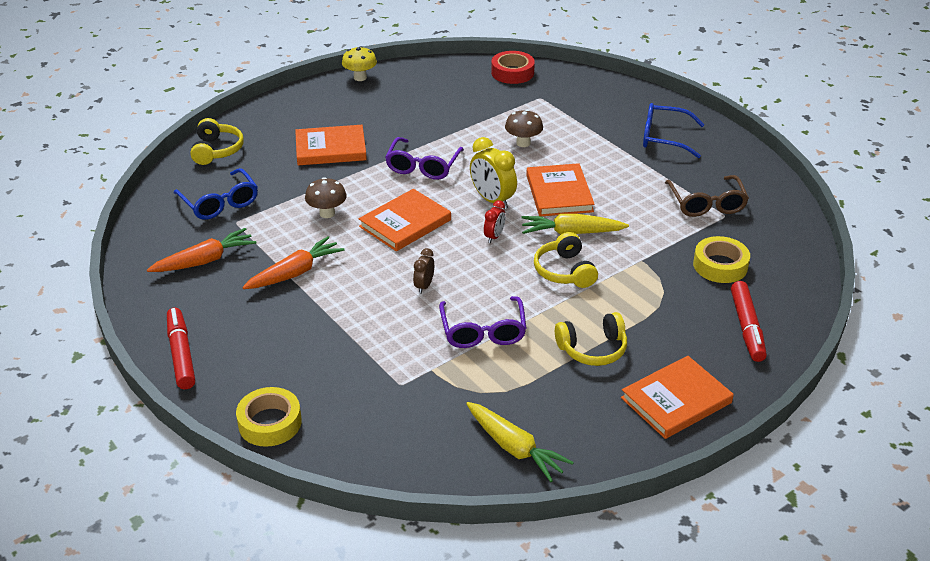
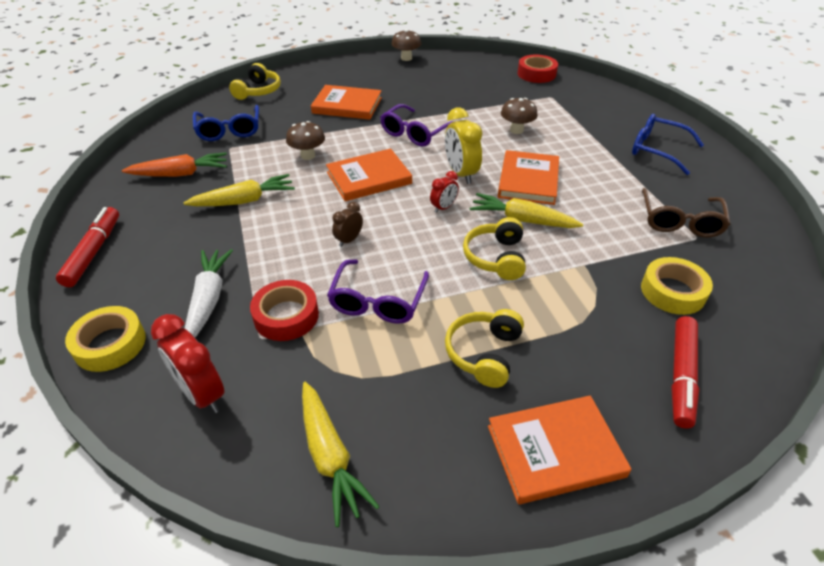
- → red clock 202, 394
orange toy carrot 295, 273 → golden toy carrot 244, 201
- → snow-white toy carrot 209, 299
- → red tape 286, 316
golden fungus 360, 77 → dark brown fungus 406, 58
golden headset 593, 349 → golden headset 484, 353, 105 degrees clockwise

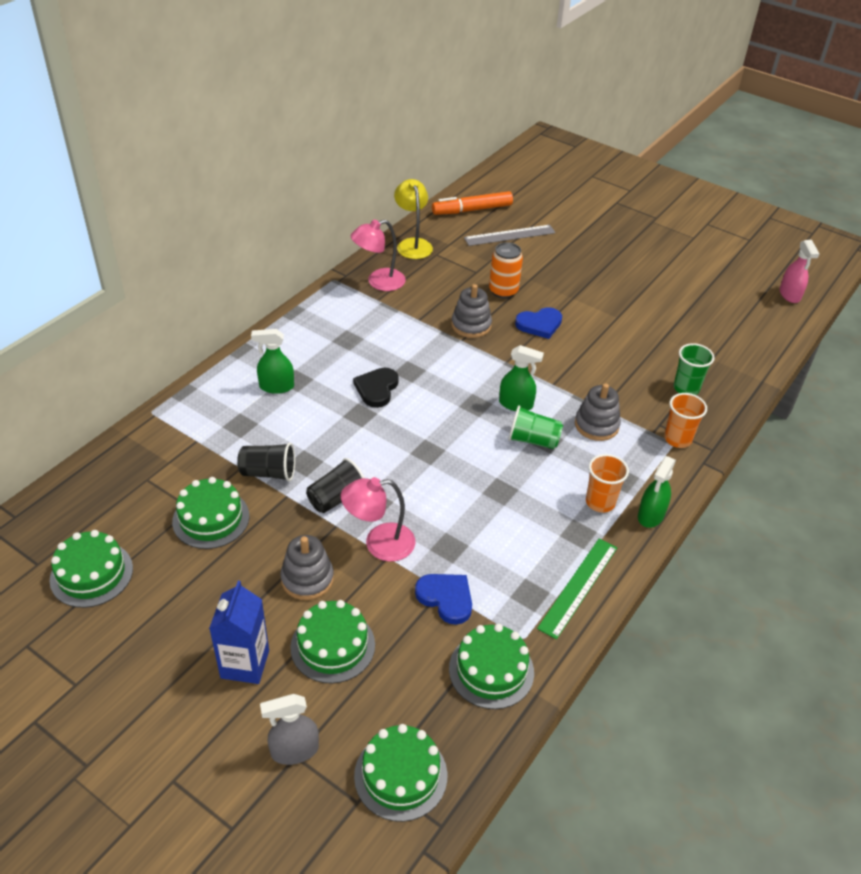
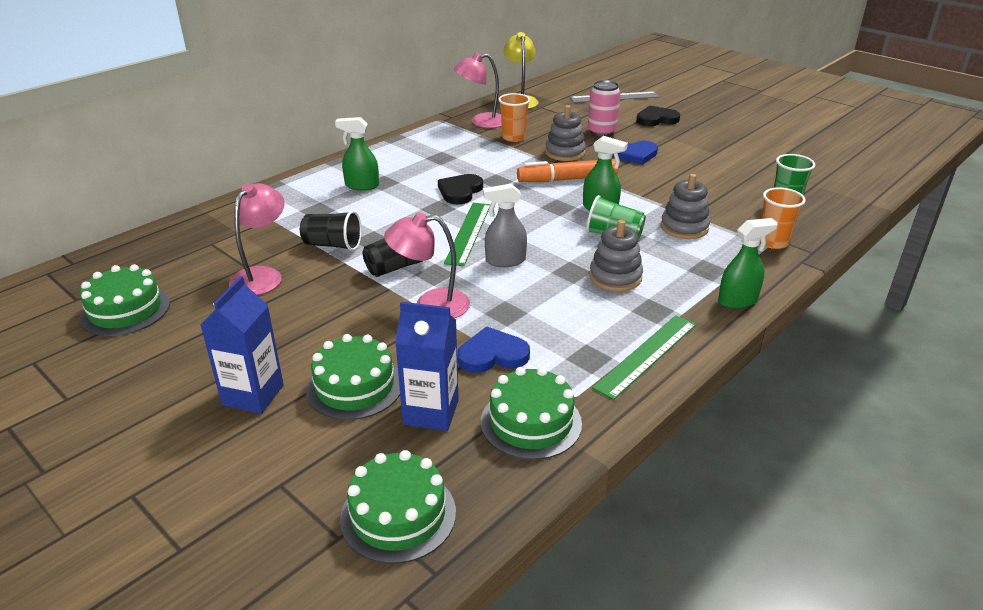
leaf-green gateau 211, 519 → rose-pink lamp 262, 275
- → blue milk carton 431, 412
- → leaf-green straightedge 468, 233
blue heart shape 446, 598 → blue heart shape 492, 355, 60 degrees counterclockwise
gray sprayer 294, 750 → gray sprayer 505, 261, moved
orange tumbler 600, 502 → orange tumbler 513, 137, moved
orange marker 472, 210 → orange marker 567, 179, moved
orange tin 503, 291 → rose-pink tin 601, 132
gray stacking rings 307, 579 → gray stacking rings 615, 277, moved
- → ebony heart shape 656, 119
leaf-green sprayer 650, 515 → leaf-green sprayer 738, 300, 150 degrees counterclockwise
rose-pink sprayer 789, 295 → -

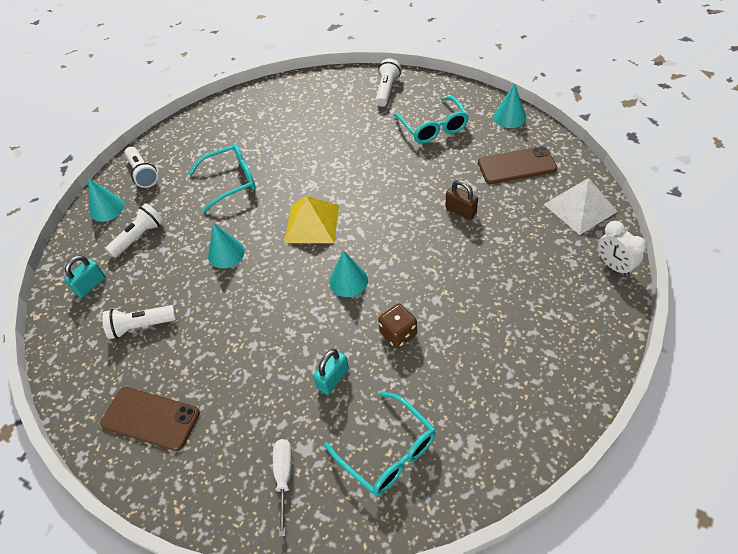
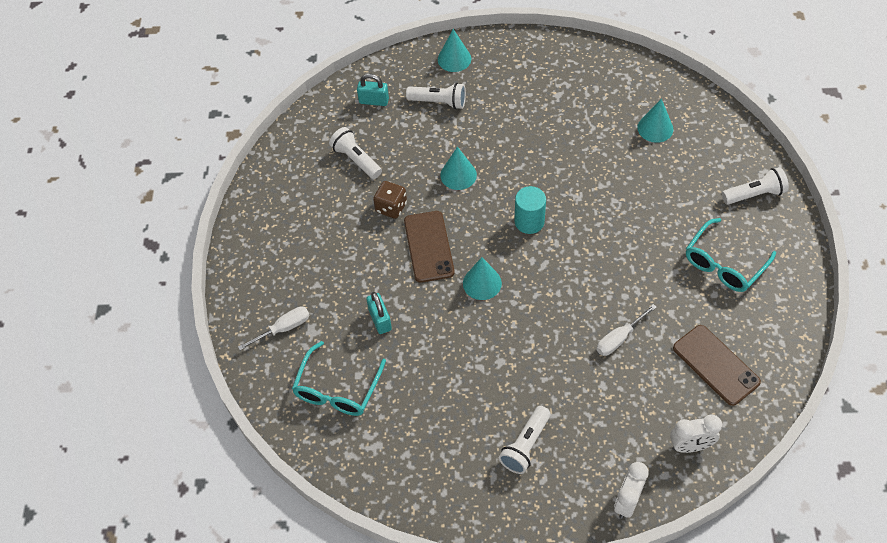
turquoise padlock 333, 379 → turquoise padlock 380, 320, 60 degrees clockwise
dark brown die 398, 334 → dark brown die 391, 207, moved
dark brown mobile phone 150, 418 → dark brown mobile phone 428, 246, moved
snow-white pocket torch 143, 173 → snow-white pocket torch 525, 445, moved
golden pyramid shape 312, 223 → turquoise cylinder shape 529, 222
dark brown padlock 460, 211 → snow-white flat screwdriver 619, 338
turquoise solid cone 509, 117 → turquoise solid cone 655, 128, moved
snow-white pyramid shape 580, 207 → snow-white clock 690, 446
turquoise spectacles 231, 181 → -

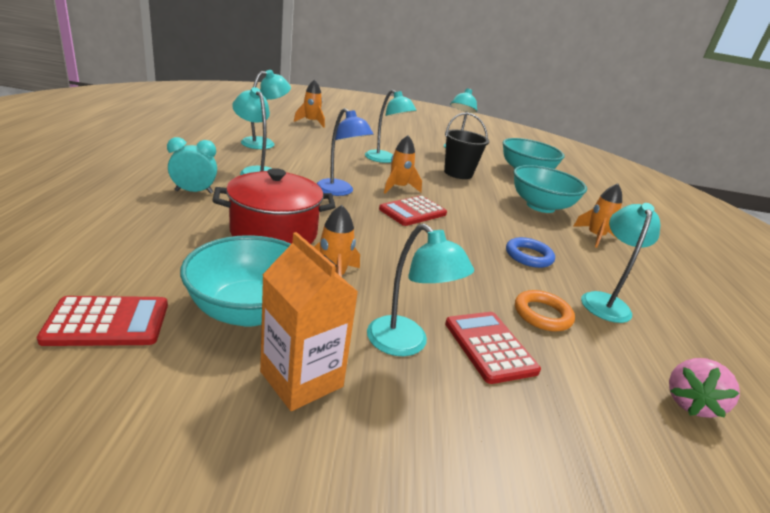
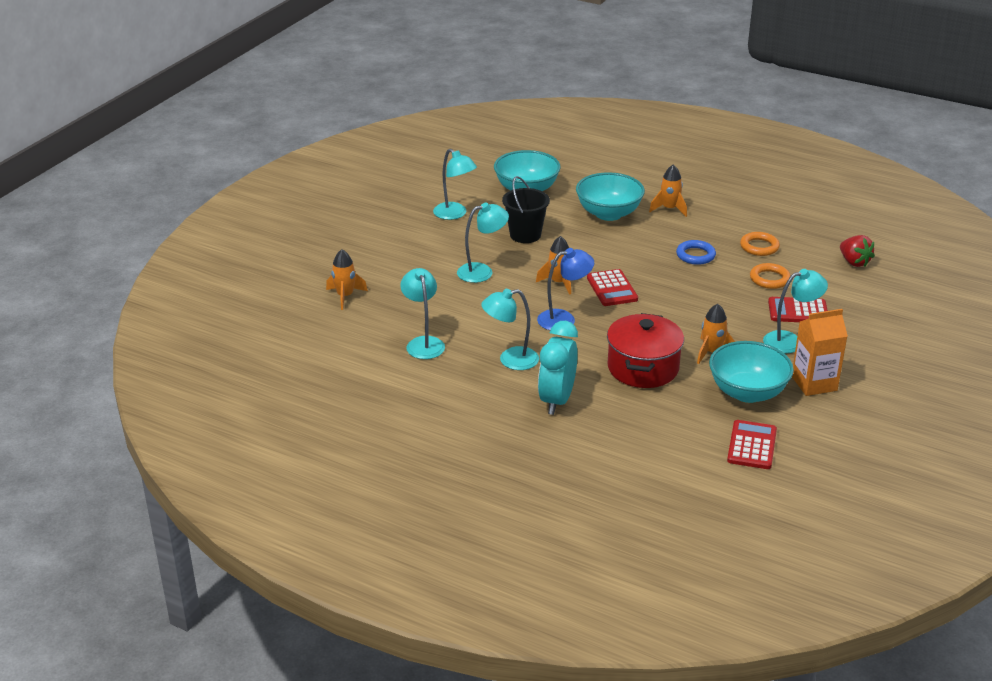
turquoise clock 194, 192 → turquoise clock 557, 400, x1.56
turquoise lamp 604, 301 → orange torus 759, 247
rose-pink toy strawberry 690, 403 → red toy strawberry 854, 262

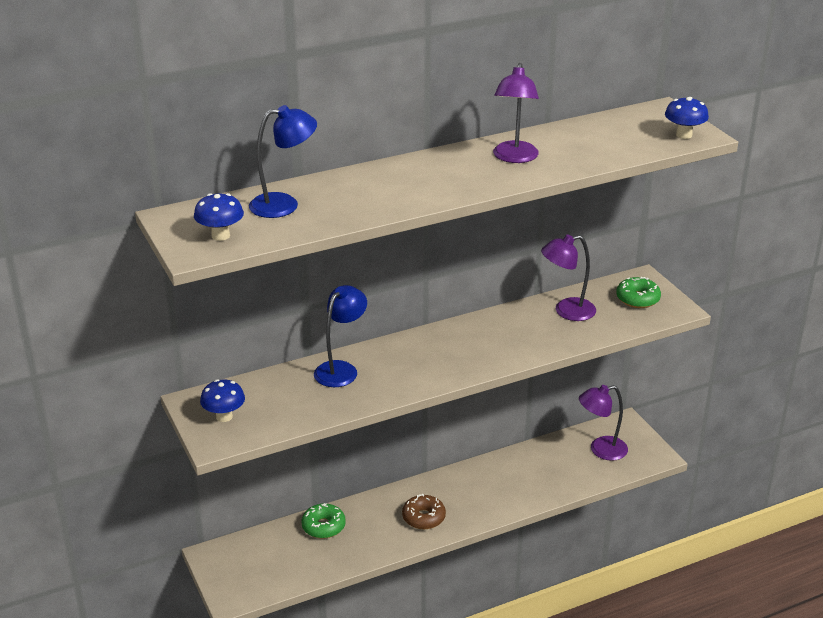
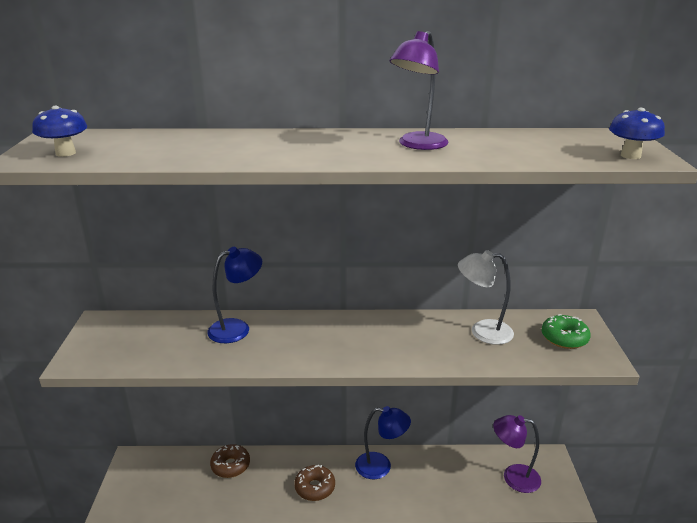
leaf-green glazed donut 323, 526 → dark brown glazed donut 230, 465
blue lamp 284, 204 → blue lamp 381, 466, moved
purple lamp 566, 311 → snow-white lamp 482, 331
blue fungus 224, 416 → -

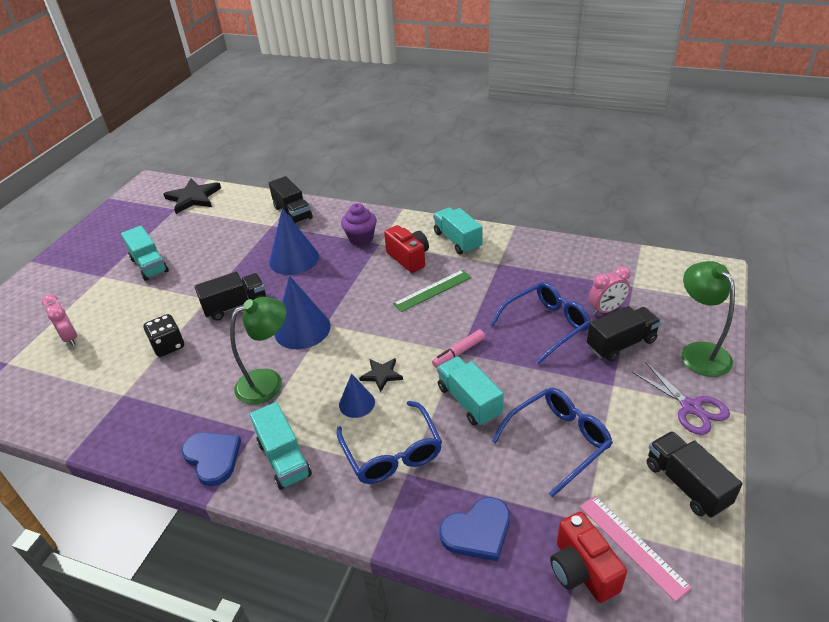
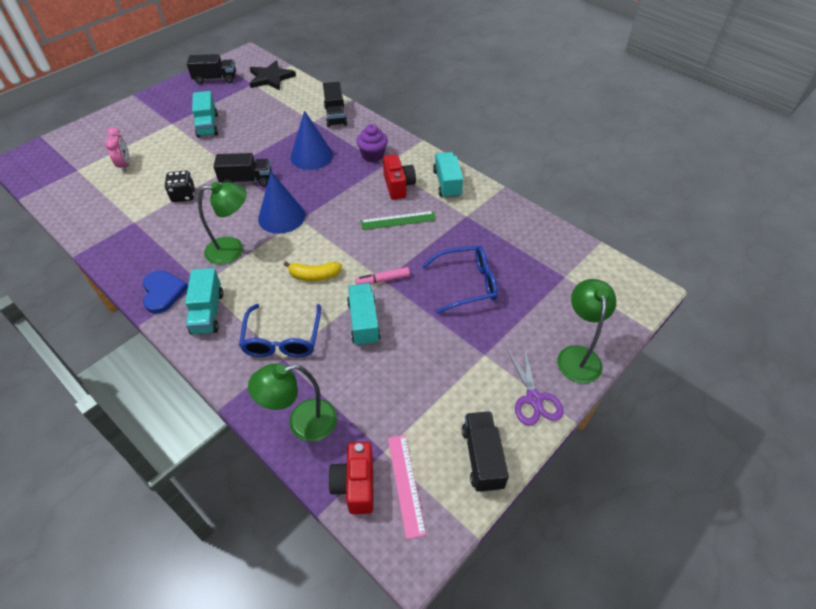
ebony toy truck 621, 344 → ebony toy truck 215, 79, moved
blue heart shape 477, 531 → leaf-green lamp 302, 423
ebony star 381, 375 → golden banana fruit 314, 275
blue solid cone 357, 403 → -
blue spectacles 559, 441 → -
rose-pink clock 606, 310 → -

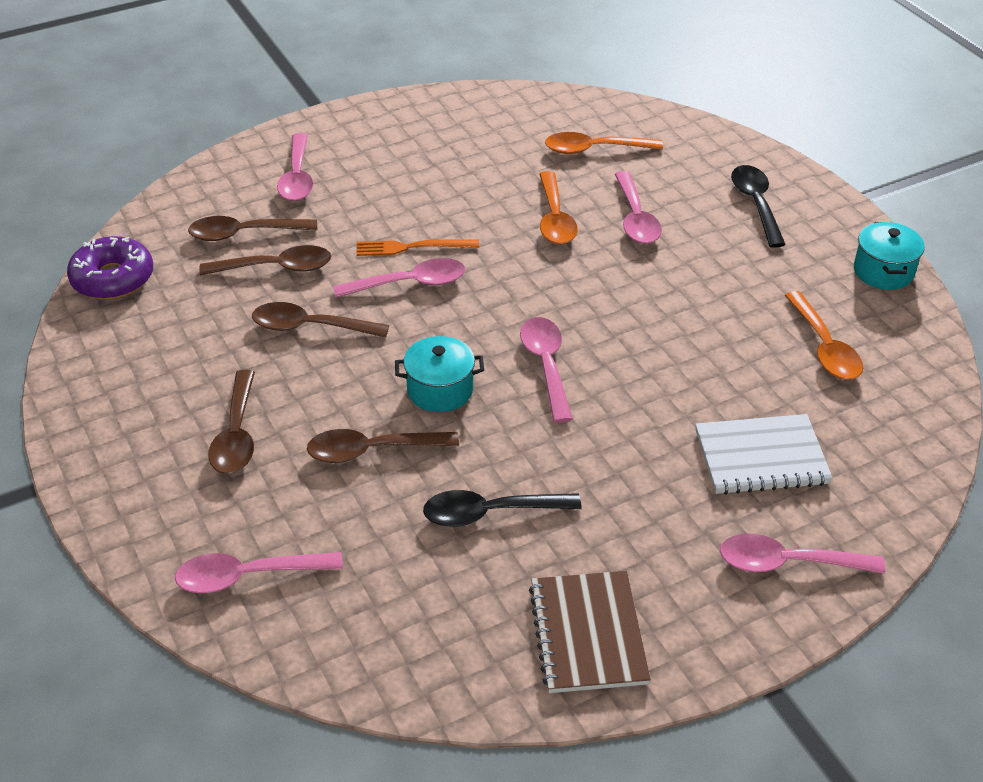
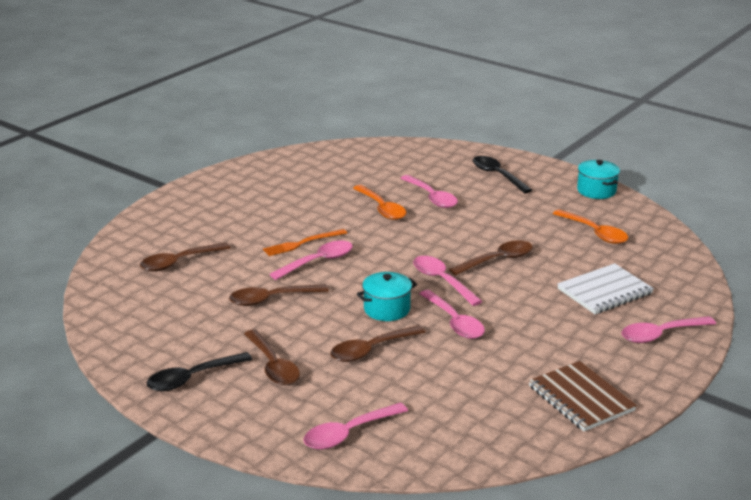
ebony tablespoon 490, 513 → ebony tablespoon 192, 378, moved
rose-pink tablespoon 297, 177 → rose-pink tablespoon 454, 322, moved
dark brown tablespoon 276, 268 → dark brown tablespoon 497, 260, moved
purple glazed donut 113, 278 → -
orange tablespoon 594, 149 → -

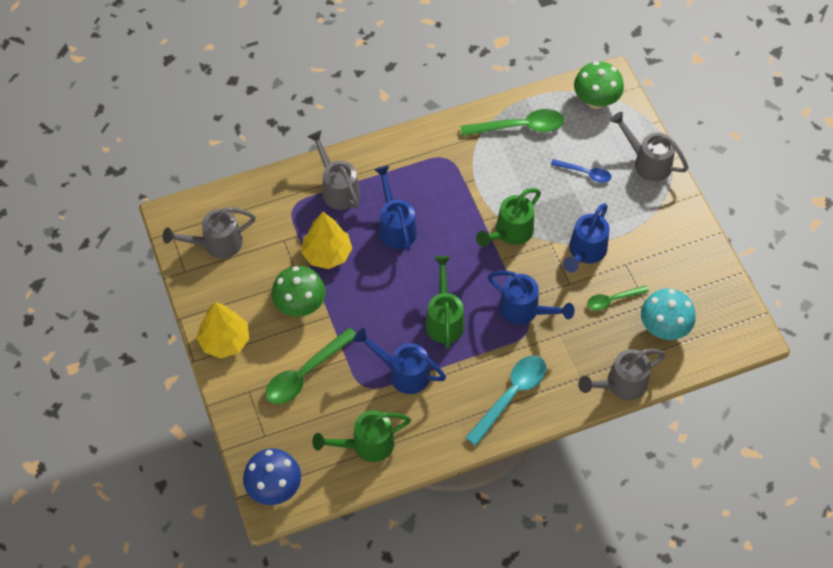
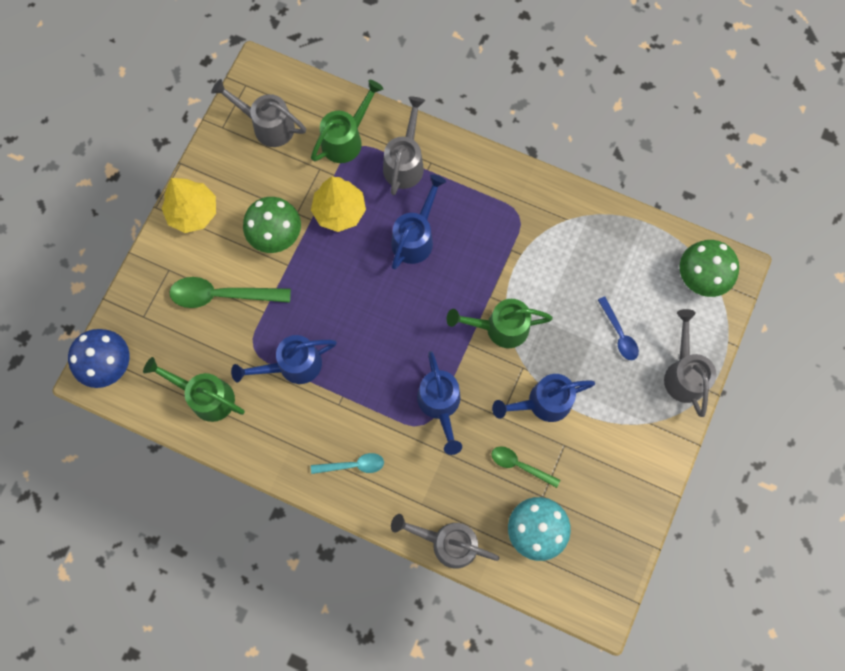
blue watering pot 403, 373 → blue watering pot 293, 365, 90 degrees counterclockwise
leaf-green watering pot 444, 319 → leaf-green watering pot 346, 139, moved
turquoise tablespoon 511, 395 → turquoise tablespoon 353, 465, x0.59
leaf-green tablespoon 519, 127 → -

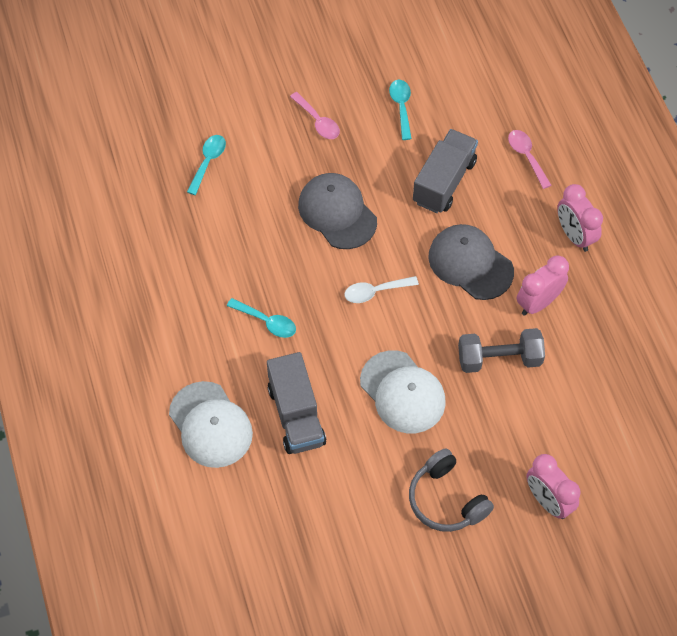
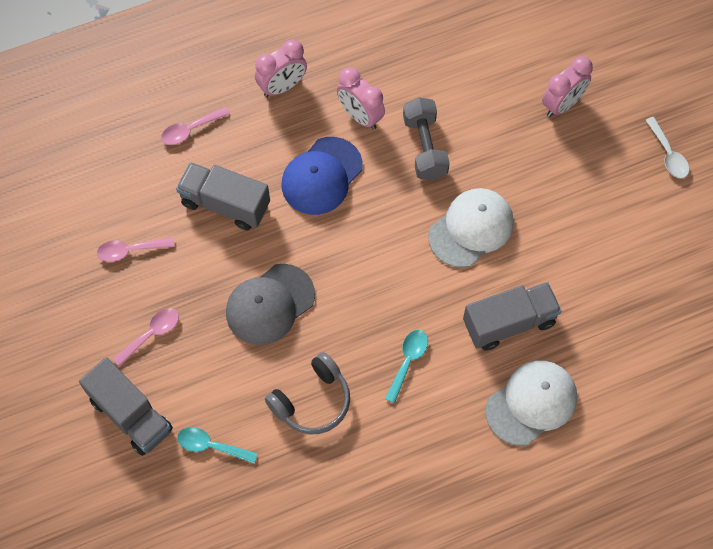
- → gray toy truck 131, 415
turquoise tablespoon 401, 107 → rose-pink tablespoon 130, 250
gray headset 446, 499 → gray headset 312, 401, moved
gray cap 470, 263 → blue cap 321, 176
snow-white tablespoon 375, 292 → snow-white tablespoon 668, 154, moved

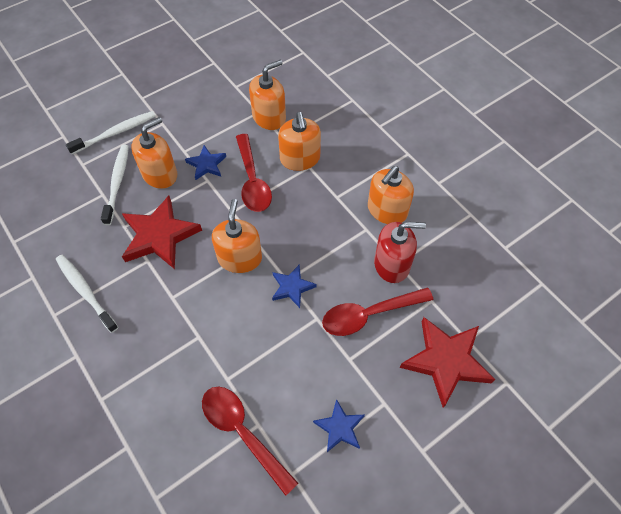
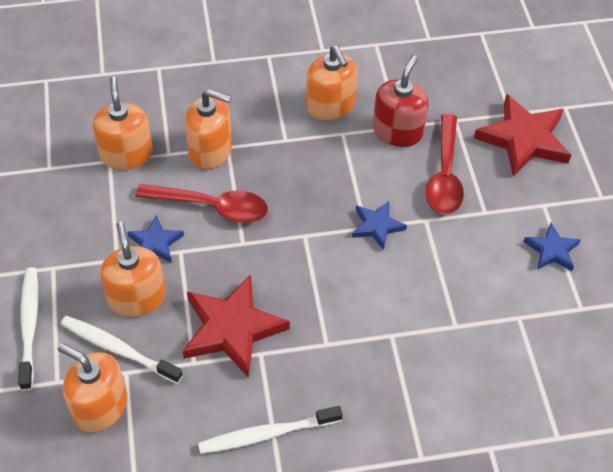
orange pump bottle 240, 258 → orange pump bottle 100, 406, moved
red tablespoon 242, 432 → -

